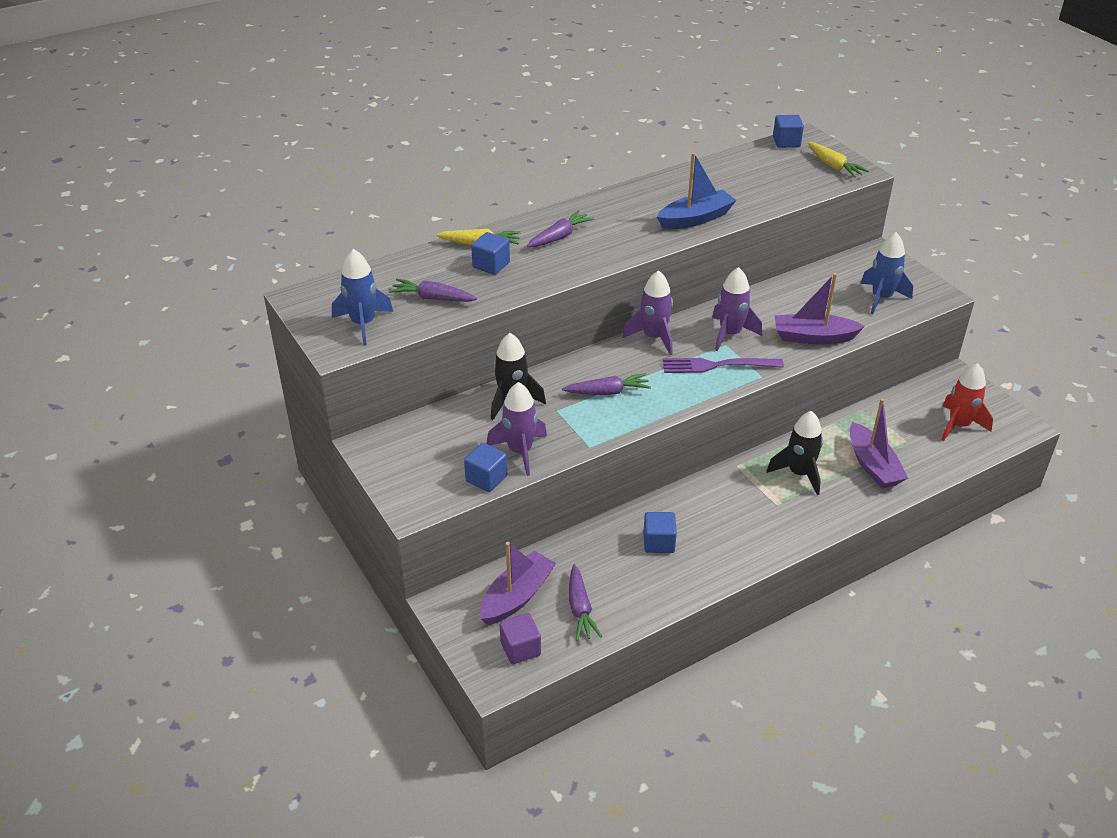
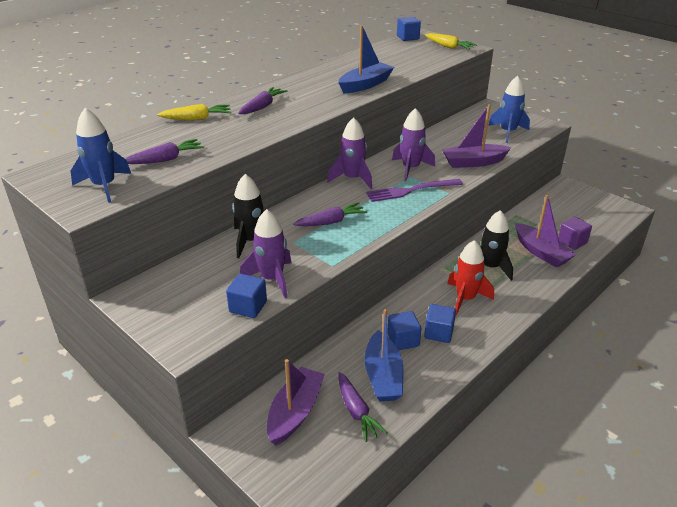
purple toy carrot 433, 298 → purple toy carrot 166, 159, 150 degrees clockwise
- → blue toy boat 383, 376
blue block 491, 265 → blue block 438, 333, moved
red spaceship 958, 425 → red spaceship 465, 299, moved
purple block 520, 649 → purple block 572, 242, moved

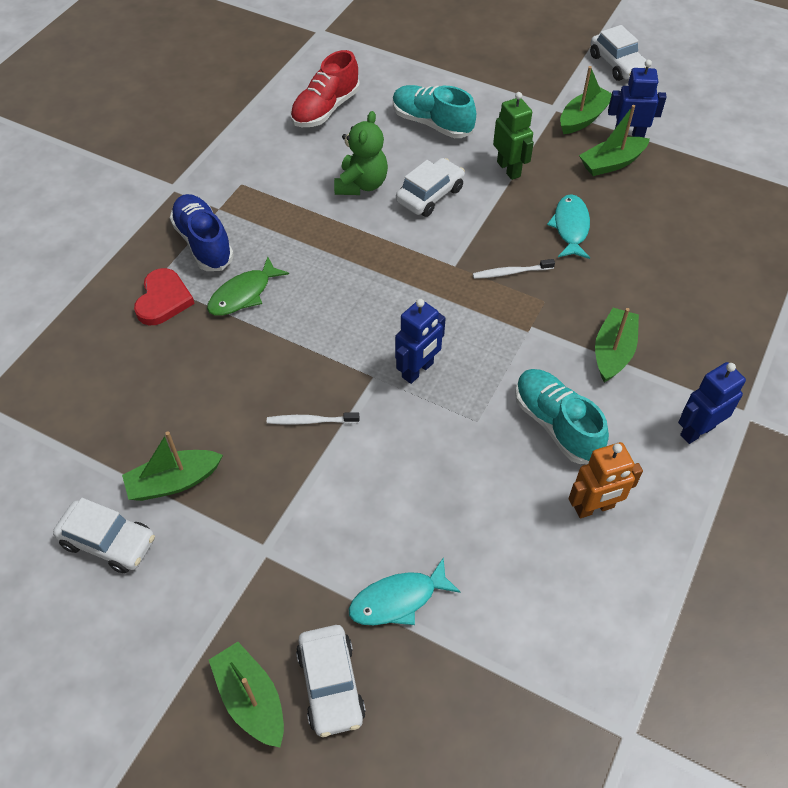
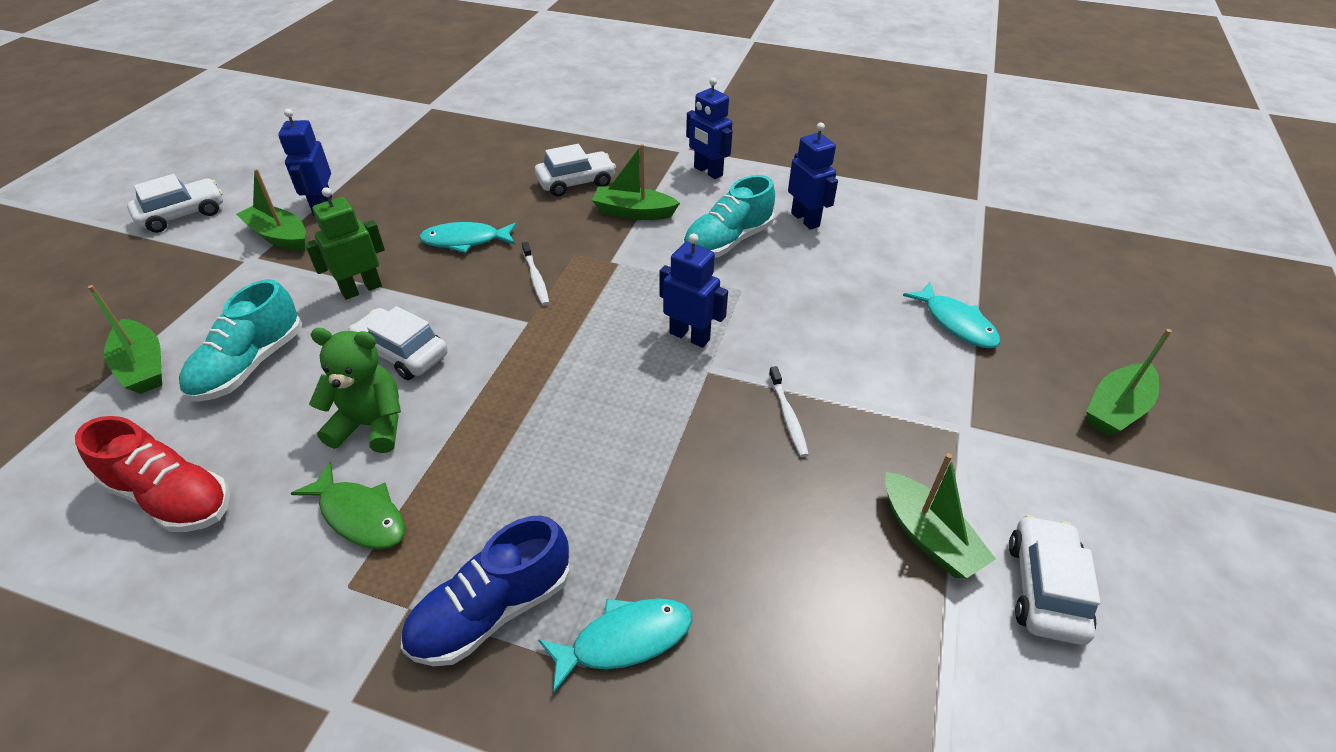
leaf-green toy boat 611, 163 → leaf-green toy boat 143, 366, moved
leaf-green toy fish 243, 294 → leaf-green toy fish 360, 515, moved
snow-white toy car 330, 685 → snow-white toy car 576, 182, moved
red heart shape 163, 300 → turquoise toy fish 624, 640
orange robot figure 594, 508 → blue robot figure 805, 219

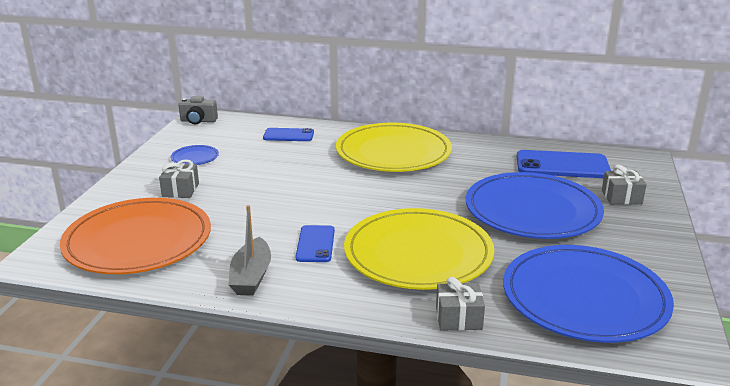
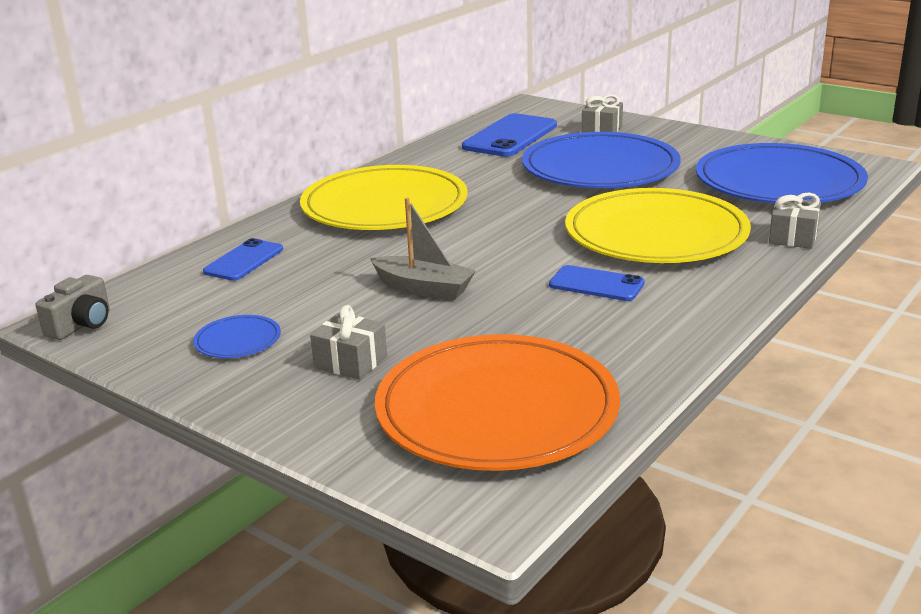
gray toy boat 251, 276 → gray toy boat 424, 288, moved

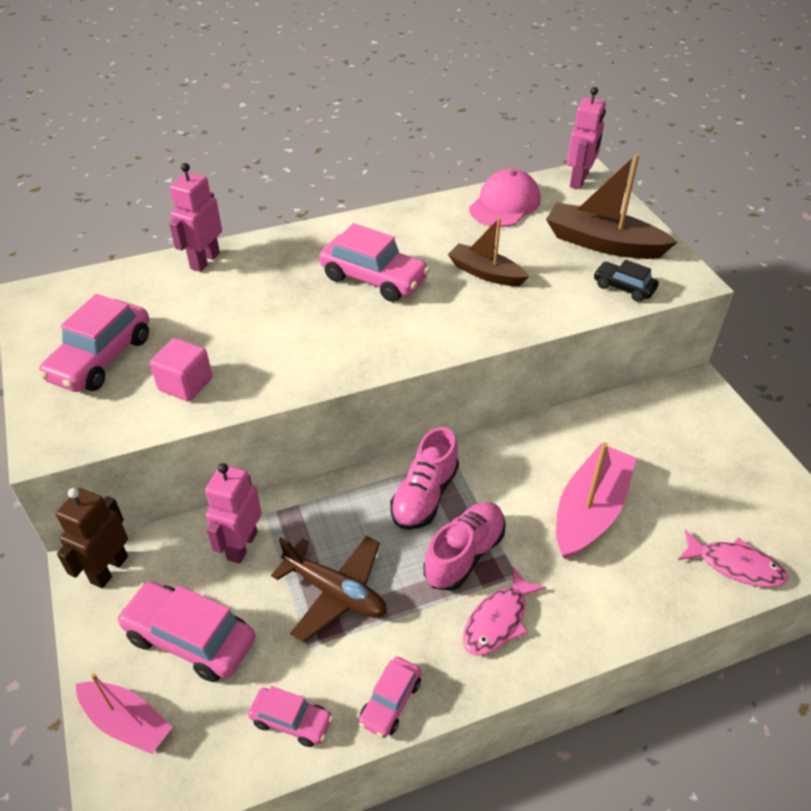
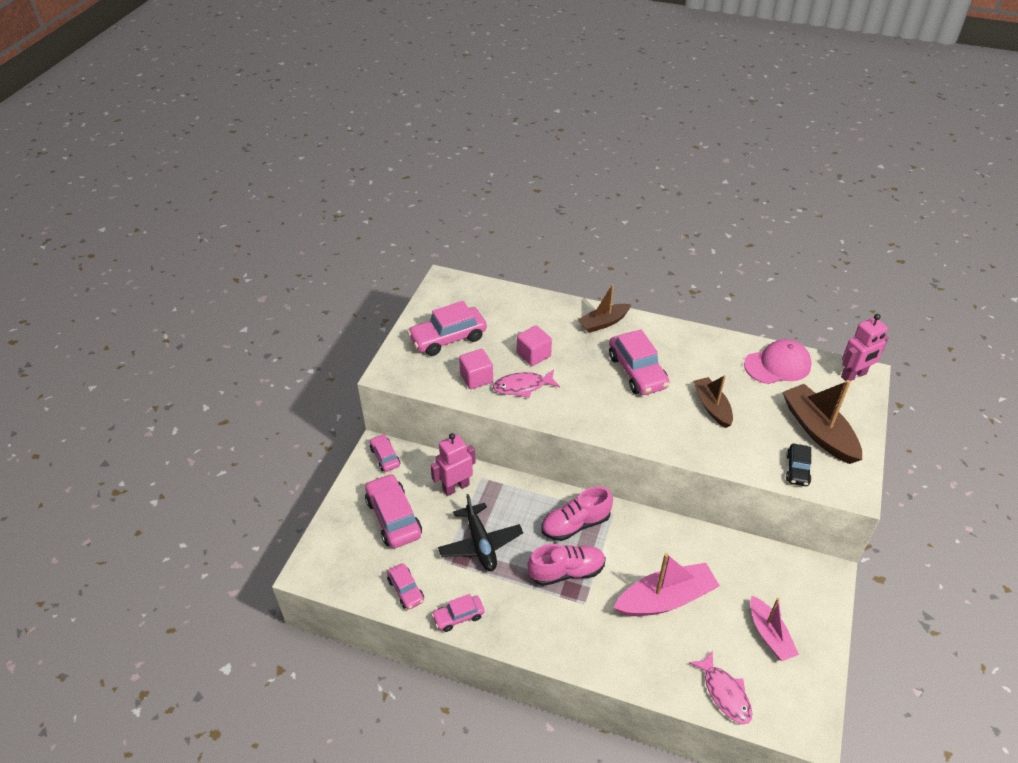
dark brown robot figure 109, 569 → rose-pink toy car 385, 457
dark brown plane 335, 592 → ebony plane 480, 543
rose-pink toy fish 498, 620 → rose-pink toy fish 523, 386, moved
- → rose-pink block 533, 355
- → dark brown toy boat 603, 323
rose-pink toy boat 127, 722 → rose-pink toy boat 769, 635, moved
ebony toy car 623, 288 → ebony toy car 797, 469, 150 degrees counterclockwise
rose-pink robot figure 204, 261 → -

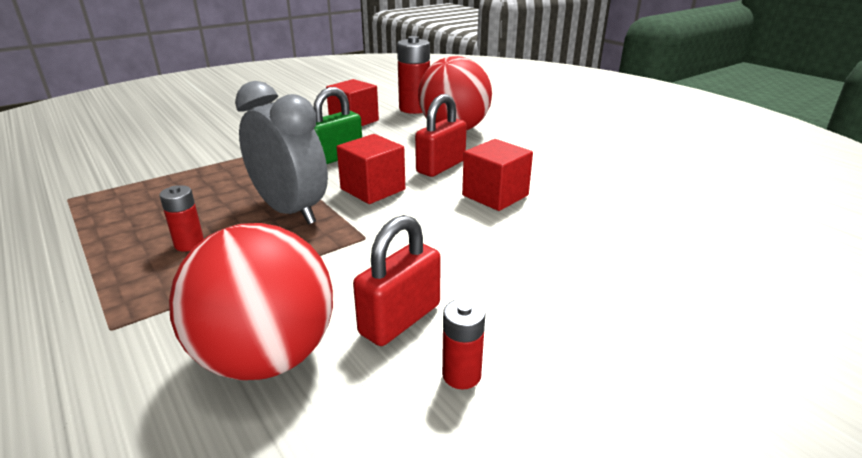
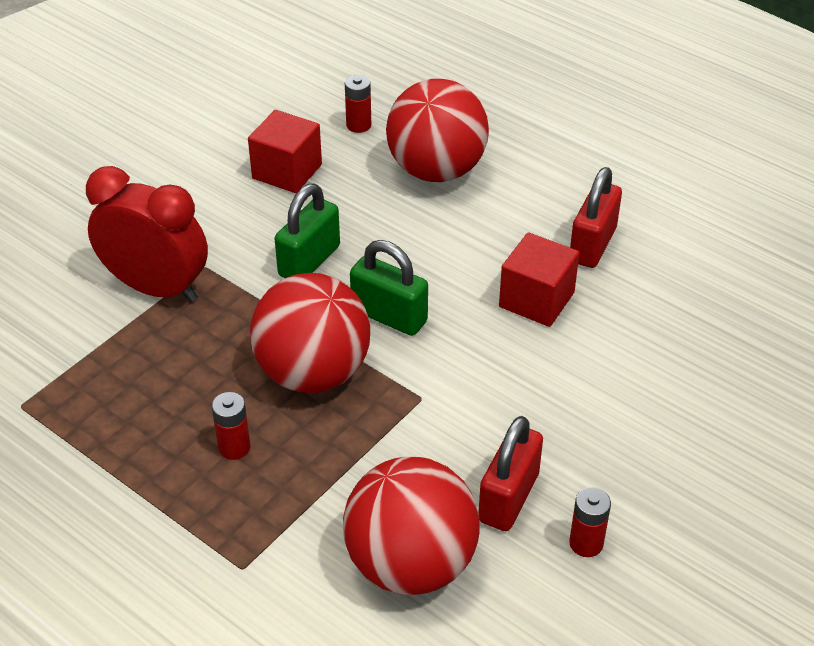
- → red clock 157, 288
gray clock 290, 211 → red sphere 313, 373
red power cell 414, 109 → red power cell 358, 125, x0.55
red block 373, 189 → leaf-green padlock 389, 316
red padlock 441, 166 → red padlock 592, 245, moved

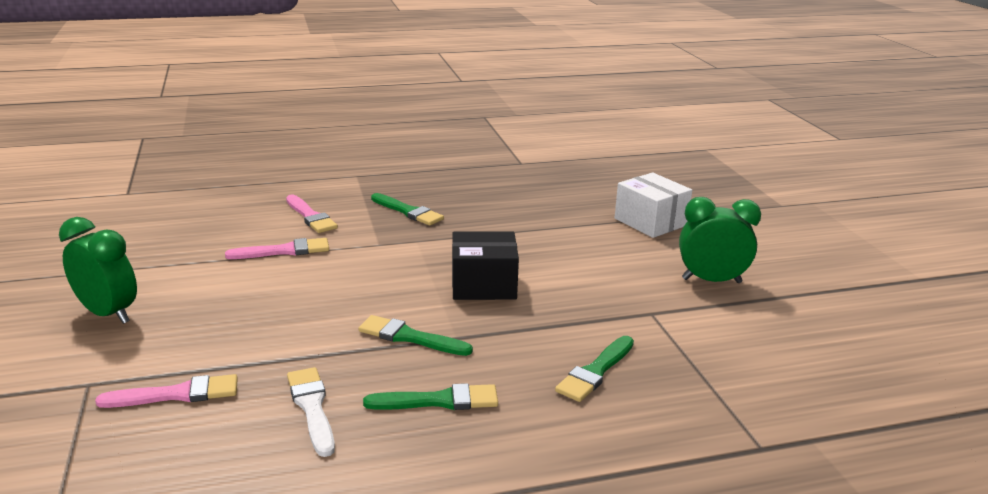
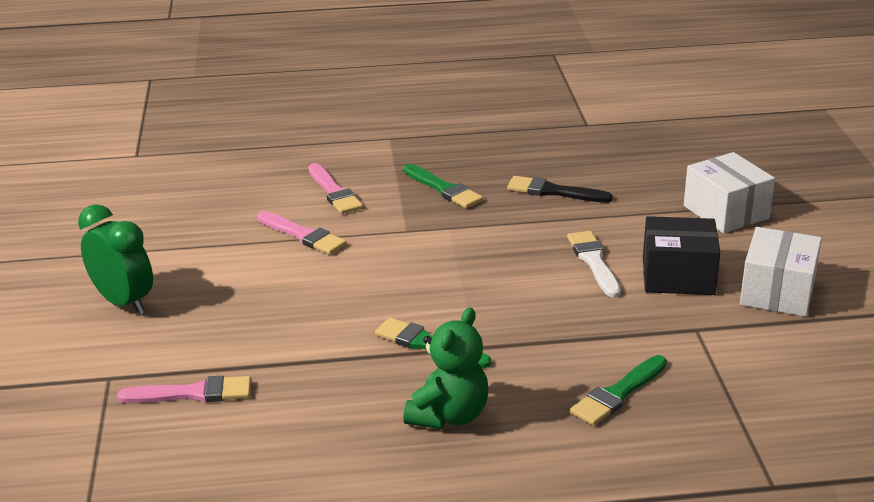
rose-pink brush 284, 251 → rose-pink brush 303, 235, 45 degrees clockwise
leaf-green brush 439, 401 → leaf-green stuffed bear 449, 415
- → ebony brush 553, 191
snow-white brush 312, 407 → snow-white brush 594, 262, moved
ebony parcel 483, 285 → ebony parcel 678, 276, moved
leaf-green clock 711, 281 → snow-white parcel 777, 292

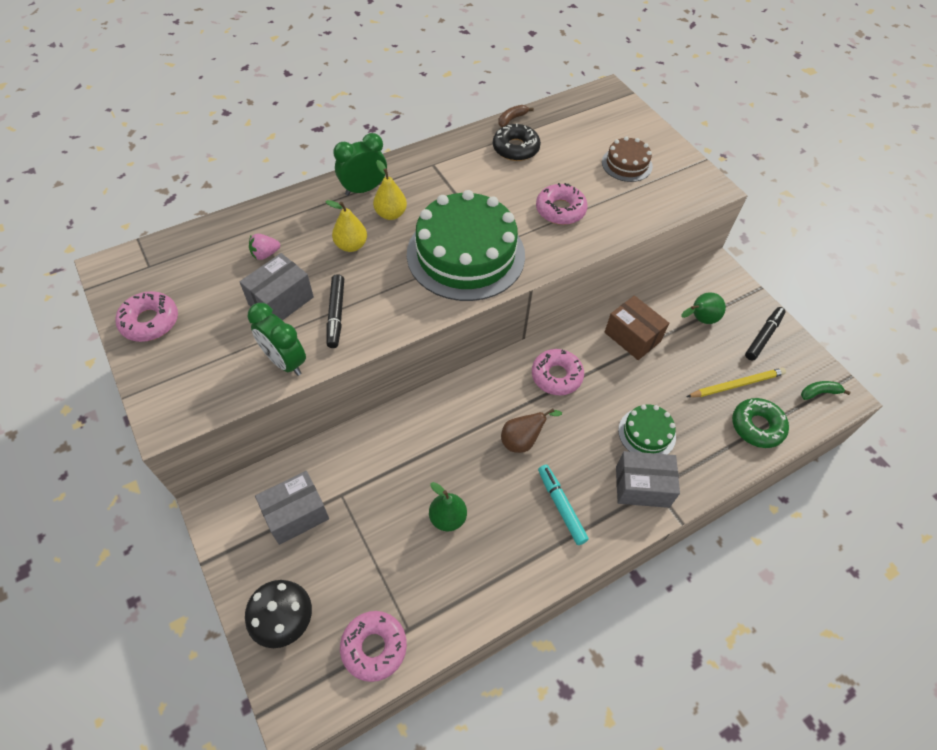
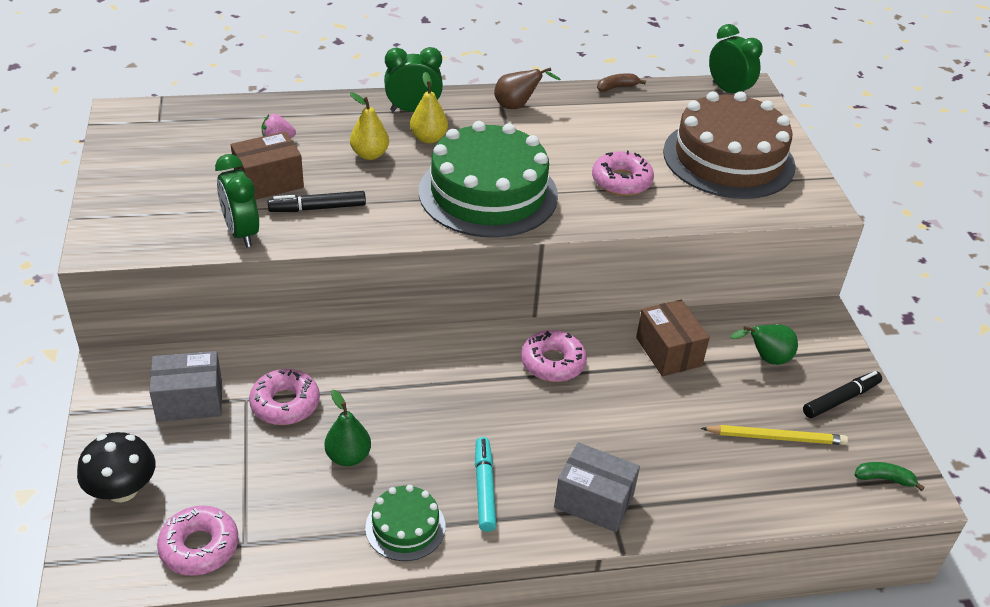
gray parcel 281, 301 → dark brown parcel 269, 182
rose-pink glazed donut 150, 321 → rose-pink glazed donut 285, 404, moved
ebony marker 336, 314 → ebony marker 317, 208, 60 degrees clockwise
leaf-green gateau 647, 433 → leaf-green gateau 405, 527, moved
dark brown toy pear 522, 440 → dark brown toy pear 517, 106, moved
dark brown gateau 627, 164 → dark brown gateau 728, 159, x2.10
- → leaf-green clock 728, 91
ebony glazed donut 515, 148 → -
leaf-green glazed donut 757, 426 → -

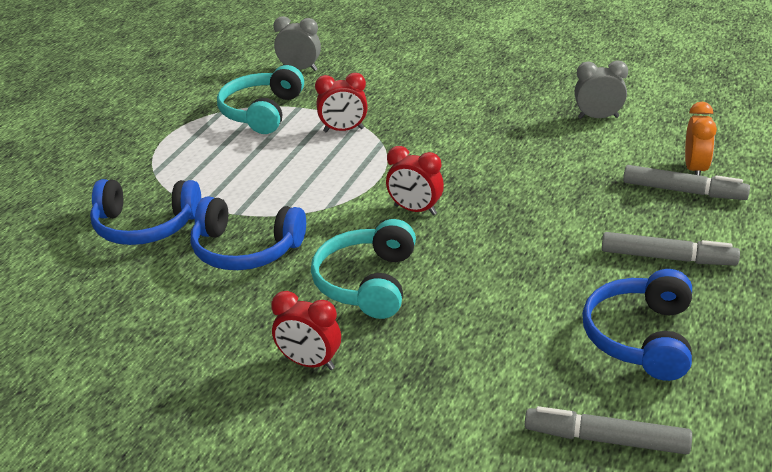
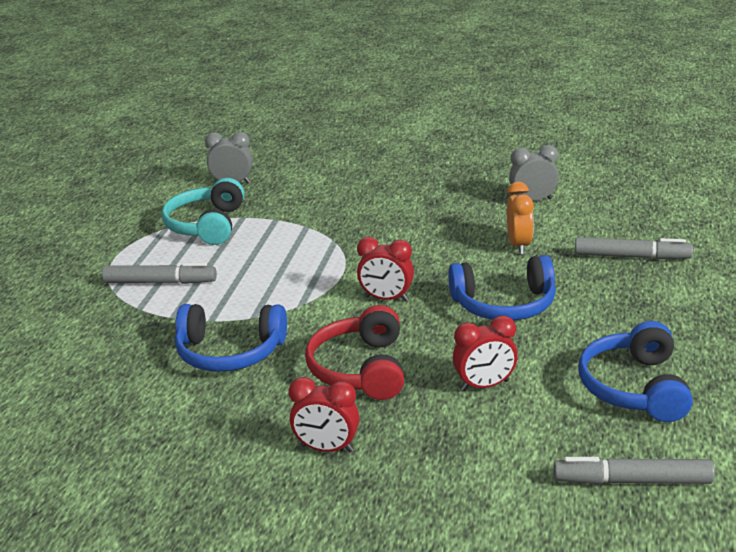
gray marker 667, 258 → gray marker 160, 282, moved
turquoise headset 367, 283 → red headset 360, 369
blue headset 145, 226 → blue headset 504, 304, moved
red clock 343, 130 → red clock 485, 386, moved
orange clock 695, 169 → orange clock 519, 245, moved

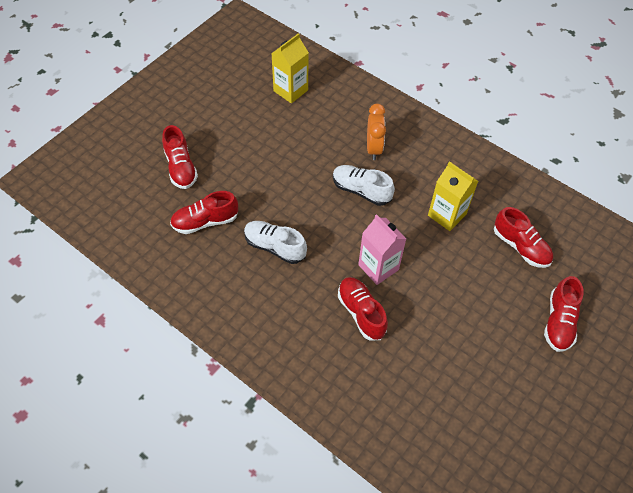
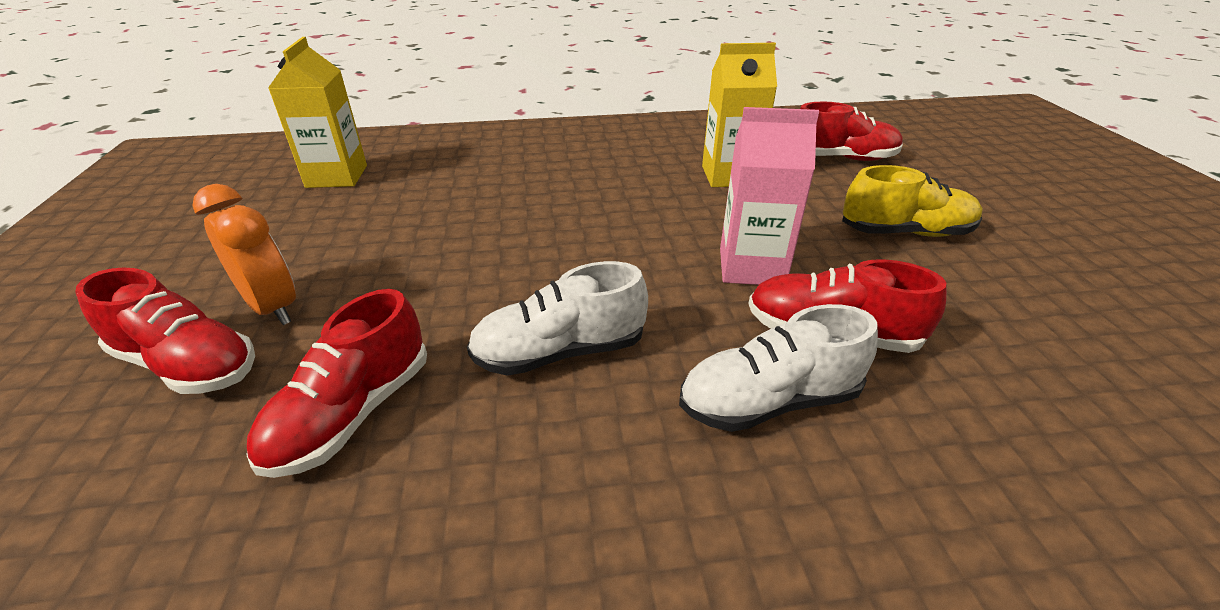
orange clock 373, 148 → orange clock 273, 307, moved
snow-white sneaker 361, 190 → snow-white sneaker 769, 401, moved
- → golden sneaker 905, 232
red sneaker 559, 322 → -

